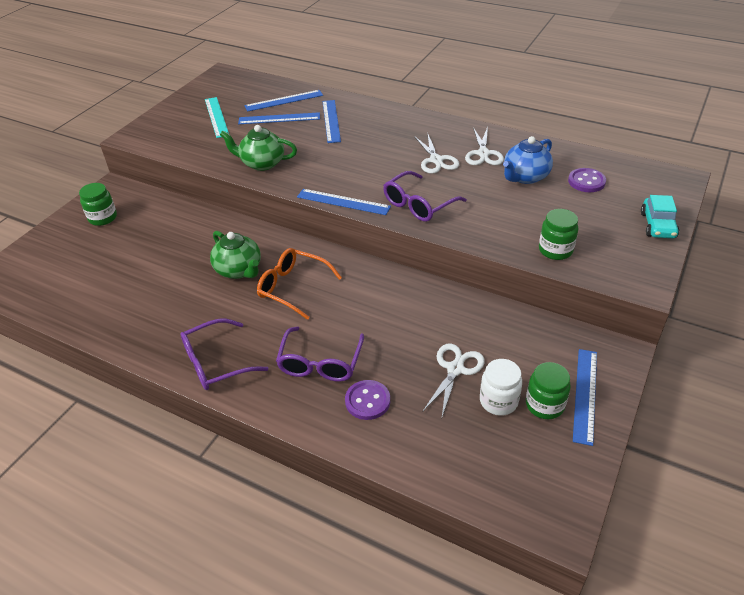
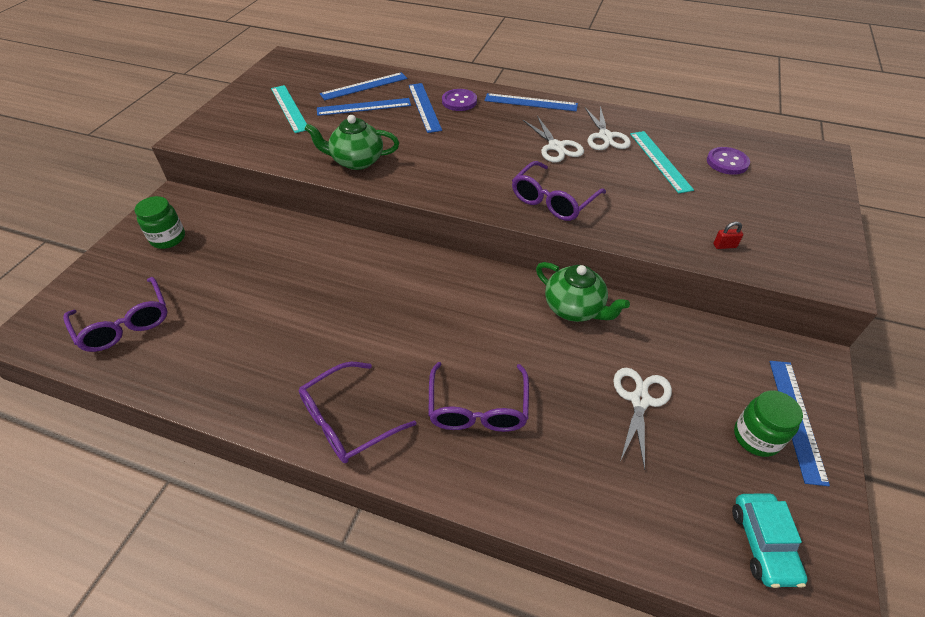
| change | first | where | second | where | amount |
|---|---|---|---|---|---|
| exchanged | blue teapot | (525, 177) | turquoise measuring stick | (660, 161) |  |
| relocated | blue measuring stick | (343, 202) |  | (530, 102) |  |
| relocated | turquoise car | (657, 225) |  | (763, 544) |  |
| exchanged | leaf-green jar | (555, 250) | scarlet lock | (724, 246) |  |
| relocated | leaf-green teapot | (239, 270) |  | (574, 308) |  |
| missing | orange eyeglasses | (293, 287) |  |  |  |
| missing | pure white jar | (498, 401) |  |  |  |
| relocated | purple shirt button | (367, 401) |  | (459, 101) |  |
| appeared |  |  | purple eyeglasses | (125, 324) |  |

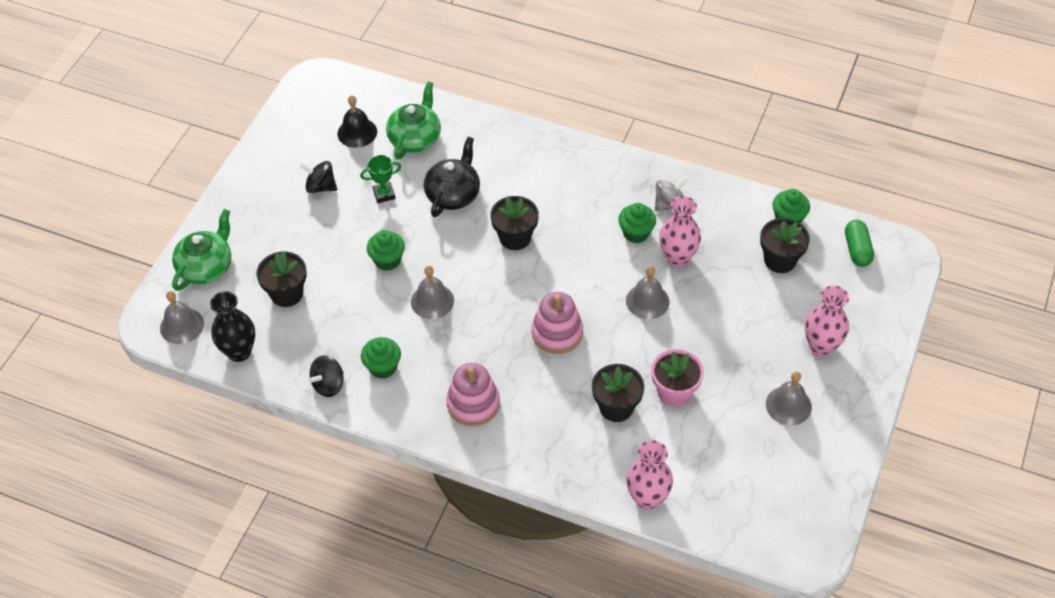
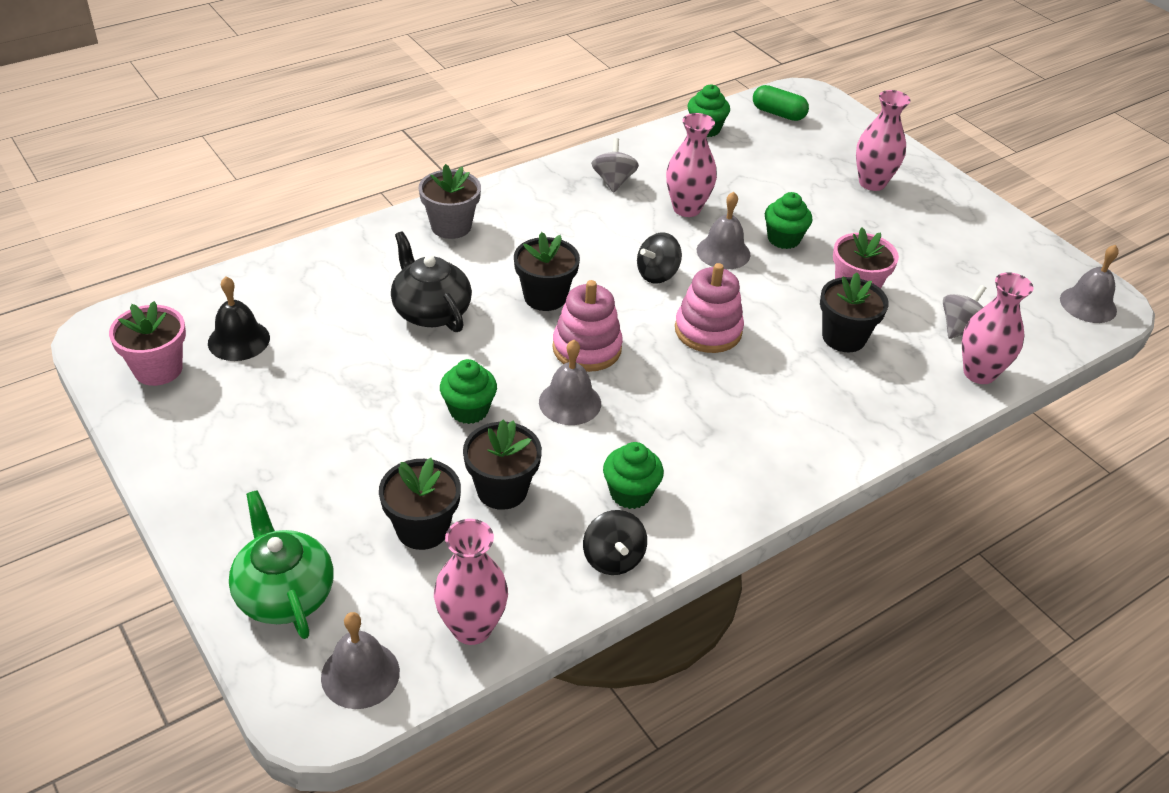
| change | first | where | second | where | amount |
|---|---|---|---|---|---|
| missing | leaf-green teapot | (415, 138) |  |  |  |
| missing | leaf-green prize cup | (384, 194) |  |  |  |
| relocated | jet-black toy top | (321, 187) |  | (657, 274) |  |
| relocated | leaf-green muffin | (636, 233) |  | (783, 239) |  |
| relocated | jet-black potted plant | (780, 260) |  | (502, 490) |  |
| colour | jet-black tall vase | (239, 352) | pink tall vase | (472, 628) |  |
| relocated | pink stacking toy | (473, 404) |  | (587, 348) |  |
| relocated | ash-grey hand bell | (788, 405) |  | (1088, 304) |  |
| appeared |  |  | ash-grey potted plant | (451, 226) |  |
| appeared |  |  | ash-grey toy top | (960, 328) |  |
| appeared |  |  | pink potted plant | (158, 369) |  |

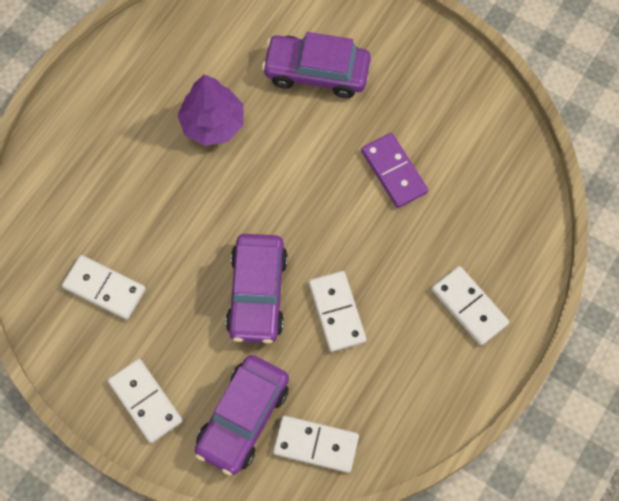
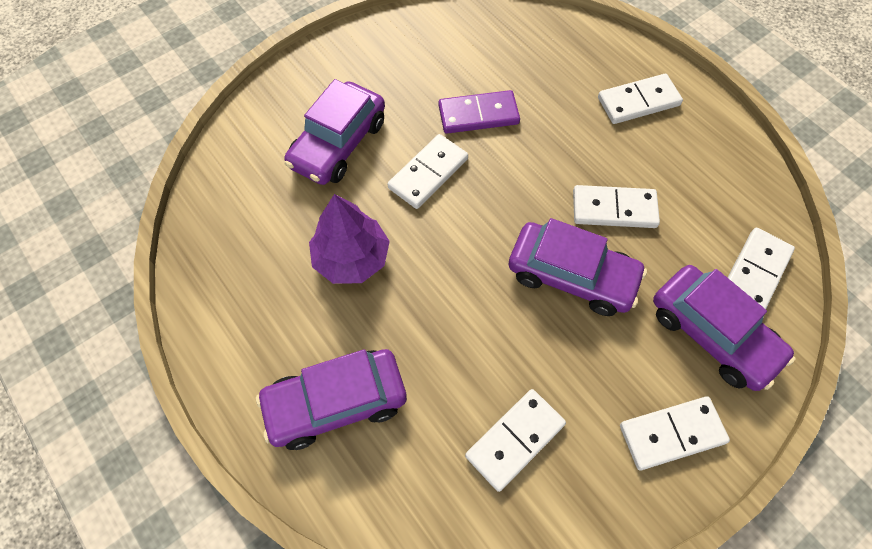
| change | first | where | second | where | amount |
|---|---|---|---|---|---|
| appeared |  |  | pure white domino | (428, 173) |  |
| appeared |  |  | purple car | (336, 403) |  |

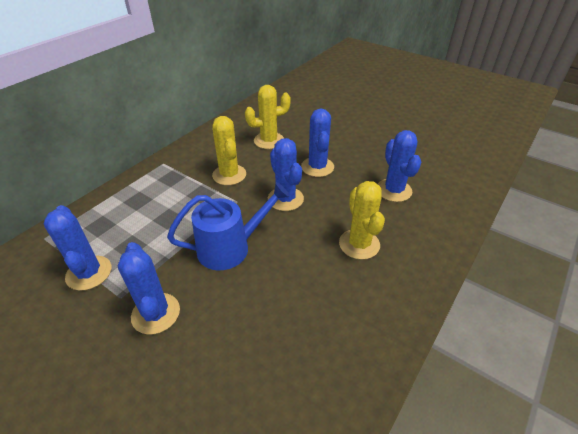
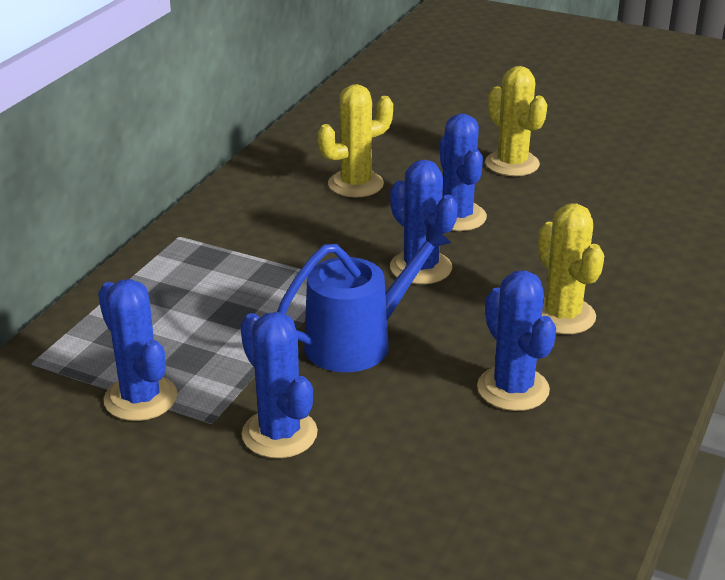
| change | first | where | second | where | amount |
|---|---|---|---|---|---|
| relocated | golden saguaro cactus | (229, 175) |  | (512, 164) |  |
| relocated | blue saguaro cactus | (394, 190) |  | (513, 389) |  |

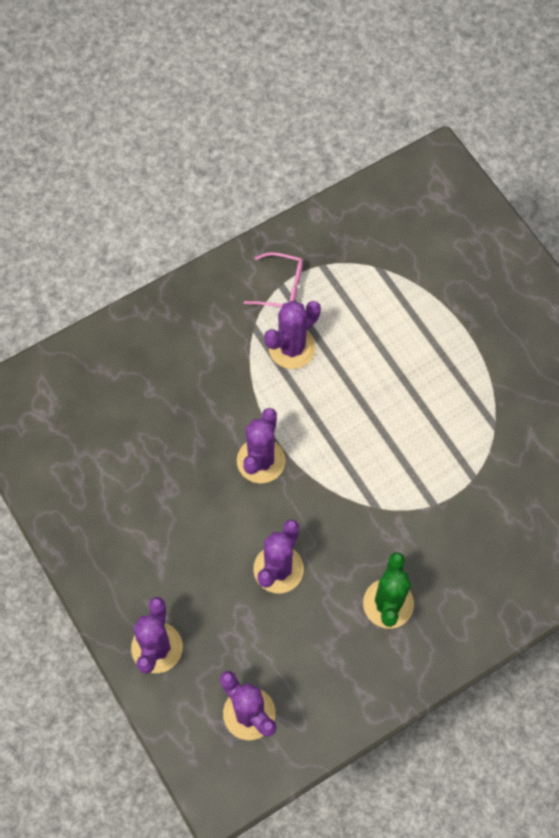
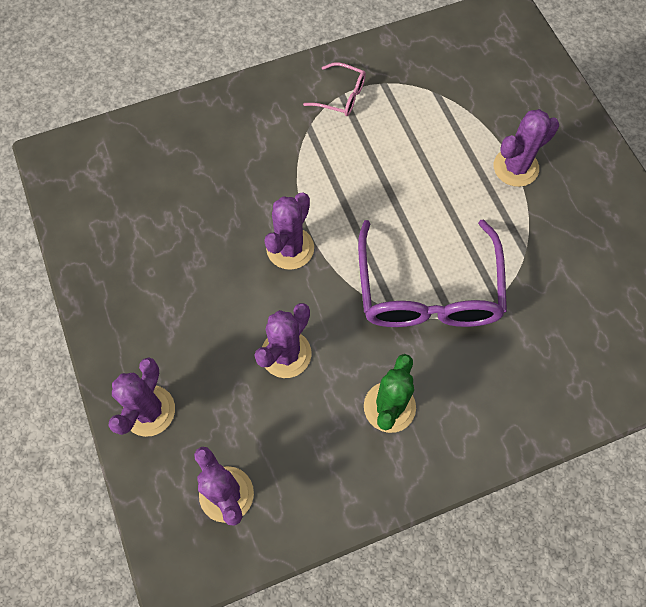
| change | first | where | second | where | amount |
|---|---|---|---|---|---|
| relocated | purple saguaro cactus | (292, 348) |  | (515, 167) |  |
| appeared |  |  | purple eyeglasses | (428, 291) |  |

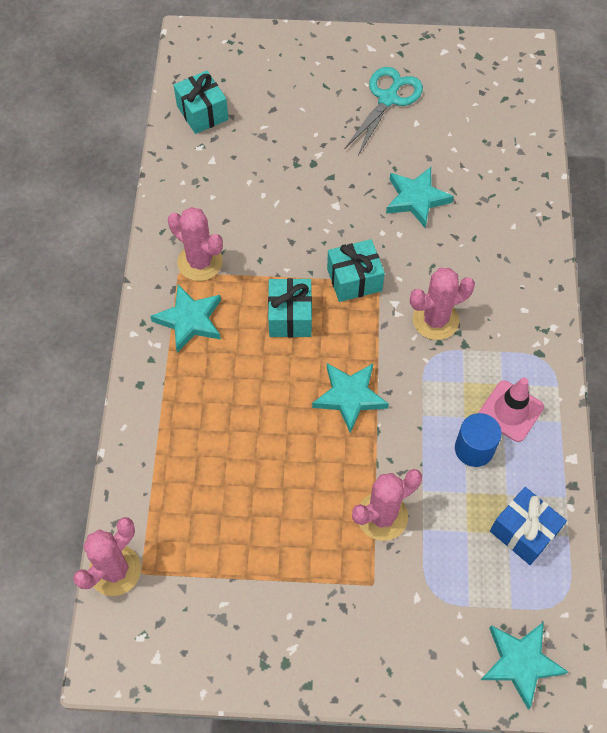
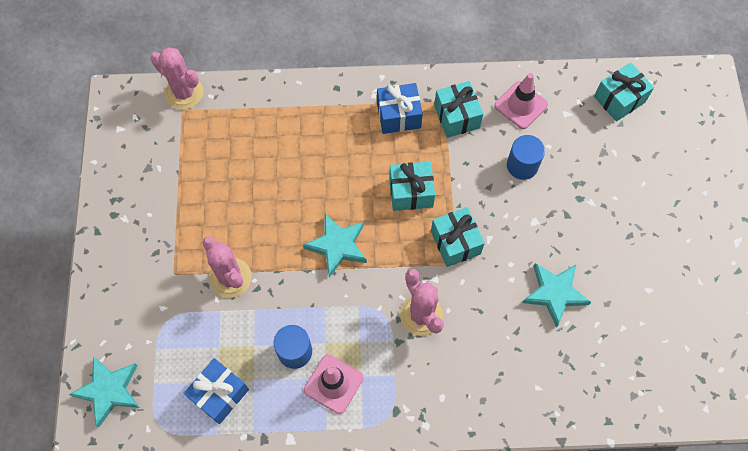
| change | first | where | second | where | amount |
|---|---|---|---|---|---|
| missing | turquoise shears | (388, 99) |  |  |  |
| exchanged | pink saguaro cactus | (200, 262) | turquoise gift | (456, 117) |  |
| exchanged | turquoise star | (189, 320) | blue gift | (398, 116) |  |
| appeared |  |  | pink road cone | (521, 105) |  |
| appeared |  |  | blue cylinder shape | (522, 165) |  |

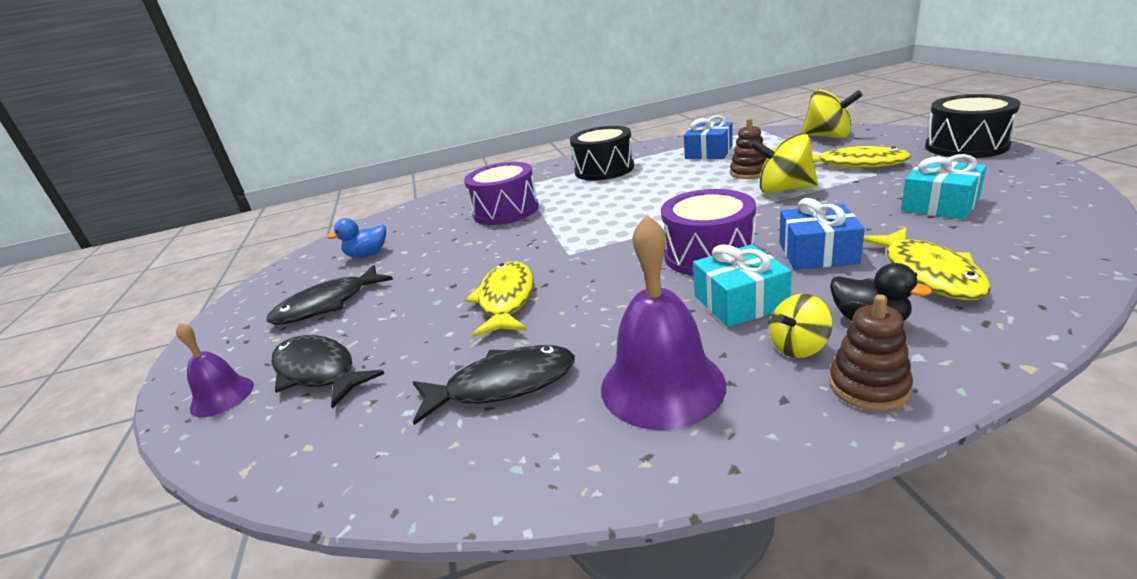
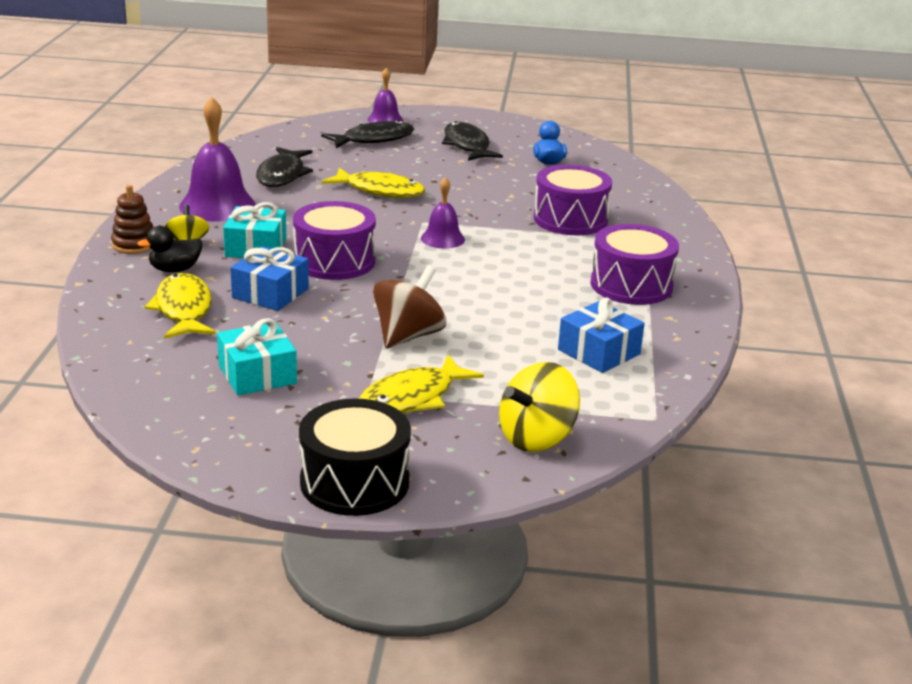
| change | first | where | second | where | amount |
|---|---|---|---|---|---|
| missing | dark brown stacking toy | (749, 172) |  |  |  |
| colour | jet-black snare drum | (604, 169) | purple snare drum | (631, 285) |  |
| colour | golden toy top | (784, 190) | dark brown toy top | (408, 336) |  |
| spun | golden fish figure | (928, 273) |  | (183, 309) | 60 degrees clockwise |
| appeared |  |  | purple hand bell | (442, 239) |  |

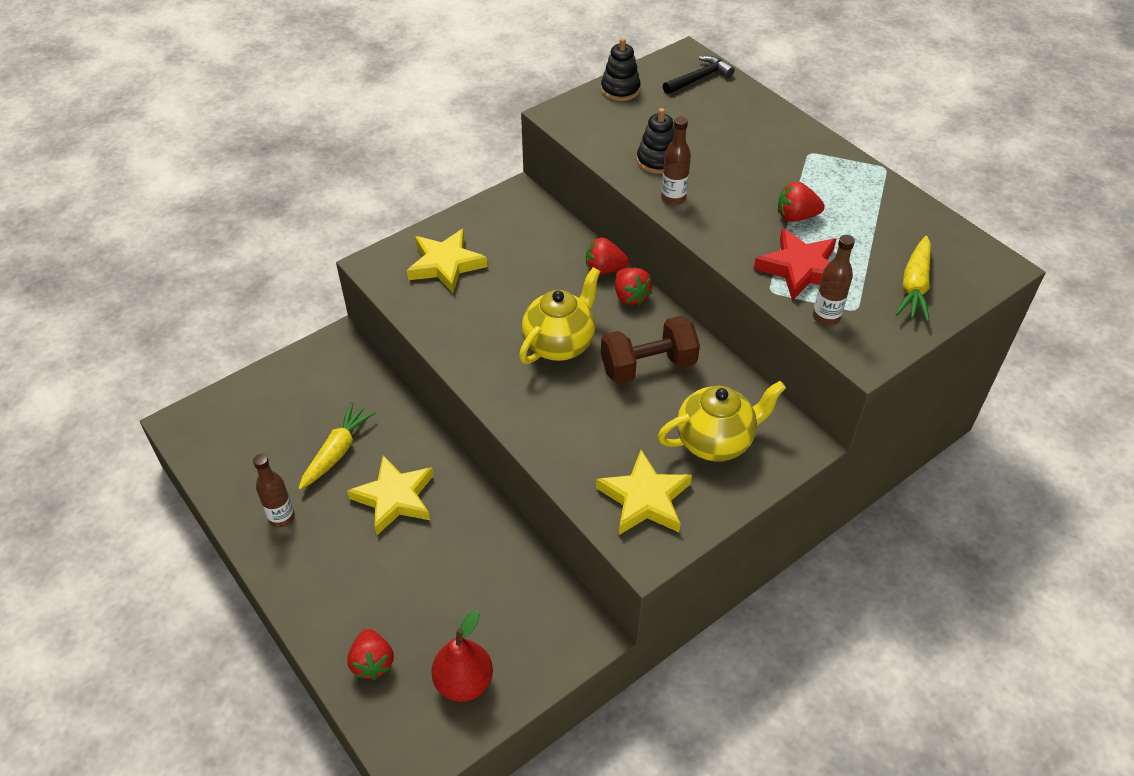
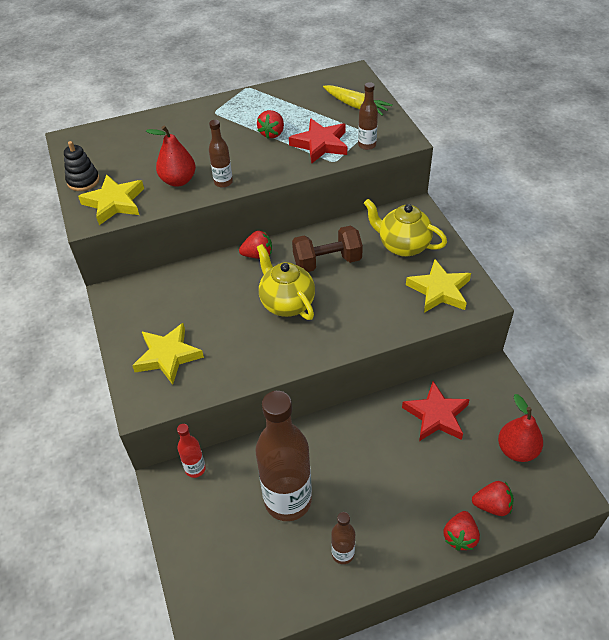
| change | first | where | second | where | amount |
|---|---|---|---|---|---|
| missing | jet-black carpenter's hammer | (699, 78) |  |  |  |
| exchanged | jet-black stacking toy | (657, 160) | scarlet pear fruit | (178, 181) |  |
| relocated | scarlet berry | (604, 269) |  | (460, 537) |  |
| spun | dark brown hand weight | (648, 366) |  | (327, 262) | 75 degrees clockwise |
| spun | golden teapot | (715, 441) |  | (403, 246) | 60 degrees counterclockwise |
| exchanged | golden root vegetable | (337, 451) | dark brown drink bottle | (288, 500) |  |
| relocated | golden star | (394, 498) |  | (114, 203) |  |
| appeared |  |  | scarlet star | (436, 415) |  |
| appeared |  |  | scarlet drink bottle | (195, 469) |  |

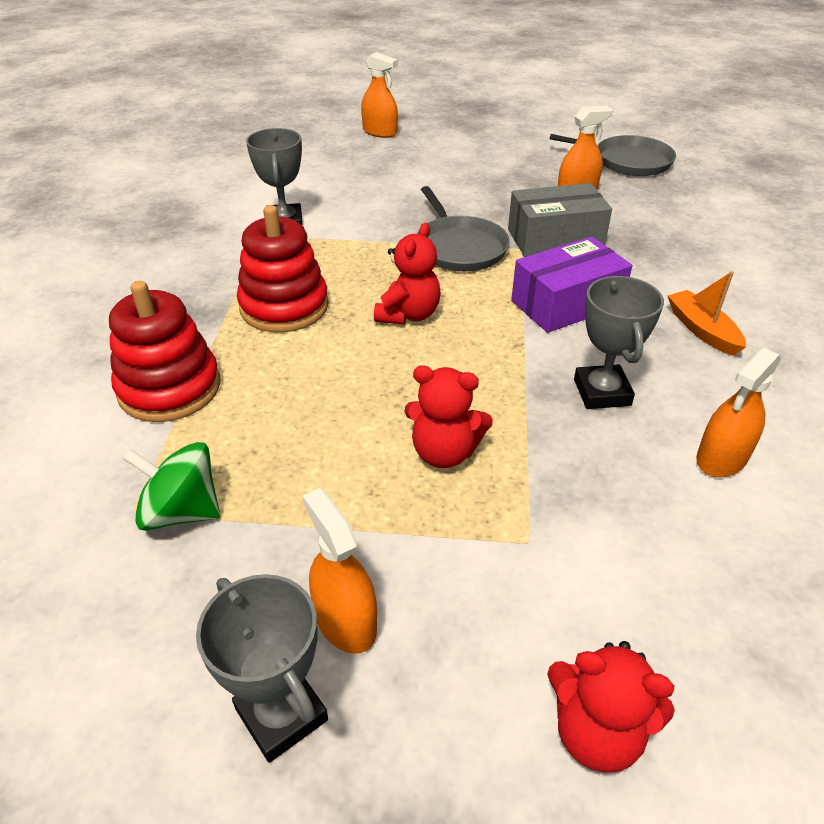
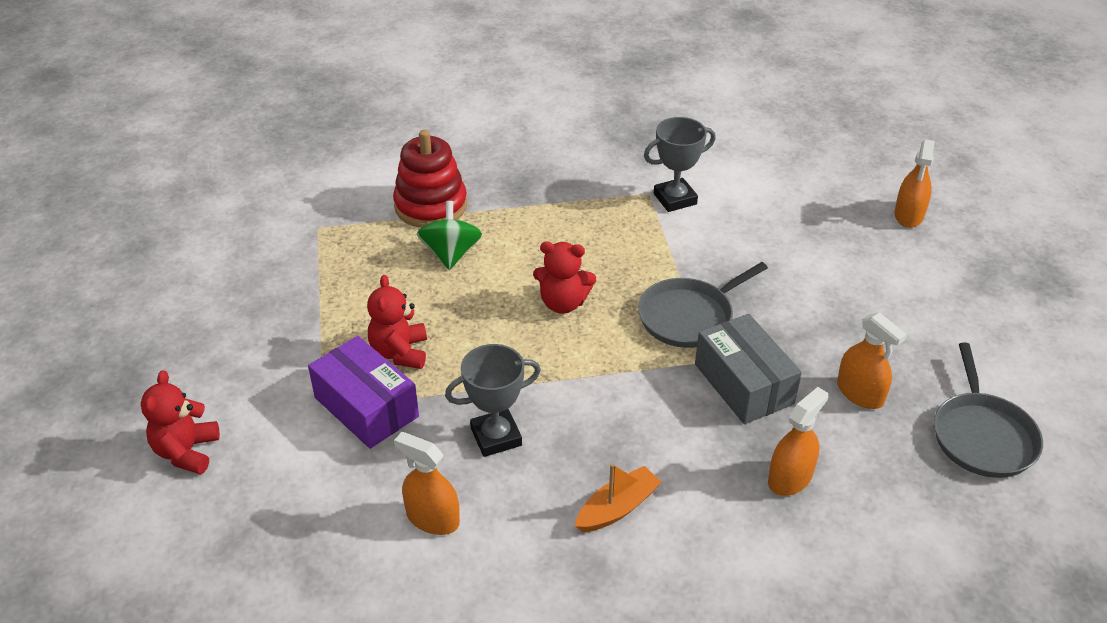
| change | first | where | second | where | amount |
|---|---|---|---|---|---|
| missing | scarlet stacking toy | (284, 306) |  |  |  |
| relocated | purple package | (566, 303) |  | (366, 407) |  |
| relocated | leaf-green toy top | (181, 511) |  | (451, 254) |  |
| relocated | orange spray cleaner | (345, 620) |  | (790, 478) |  |
| missing | ash-grey prize cup | (281, 714) |  |  |  |

